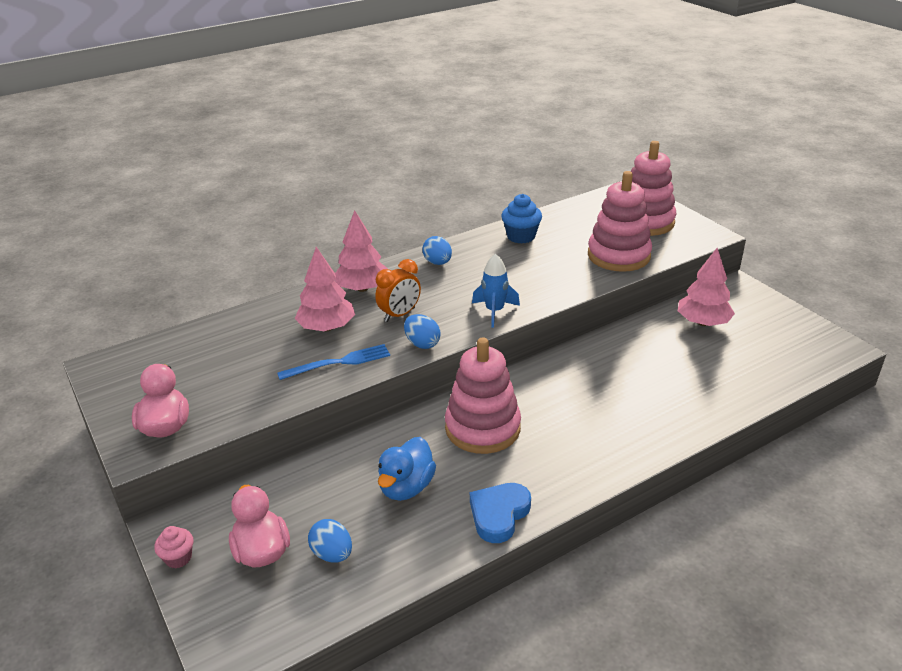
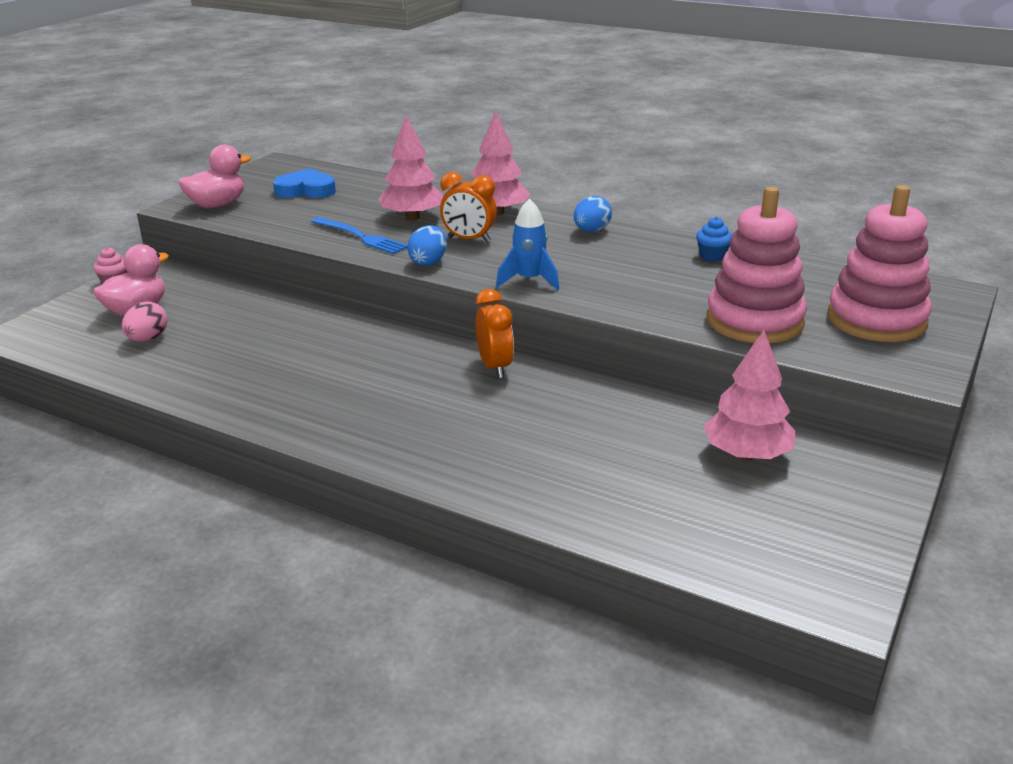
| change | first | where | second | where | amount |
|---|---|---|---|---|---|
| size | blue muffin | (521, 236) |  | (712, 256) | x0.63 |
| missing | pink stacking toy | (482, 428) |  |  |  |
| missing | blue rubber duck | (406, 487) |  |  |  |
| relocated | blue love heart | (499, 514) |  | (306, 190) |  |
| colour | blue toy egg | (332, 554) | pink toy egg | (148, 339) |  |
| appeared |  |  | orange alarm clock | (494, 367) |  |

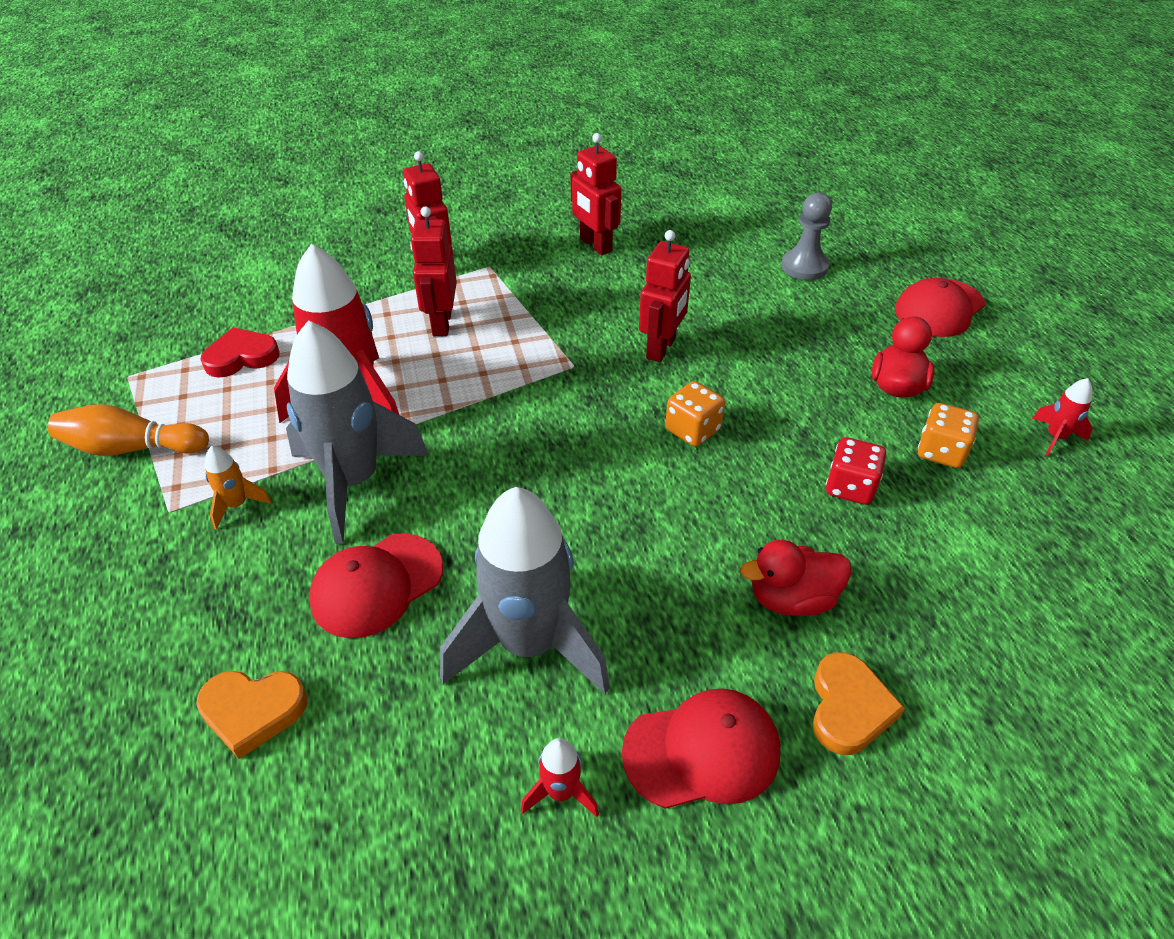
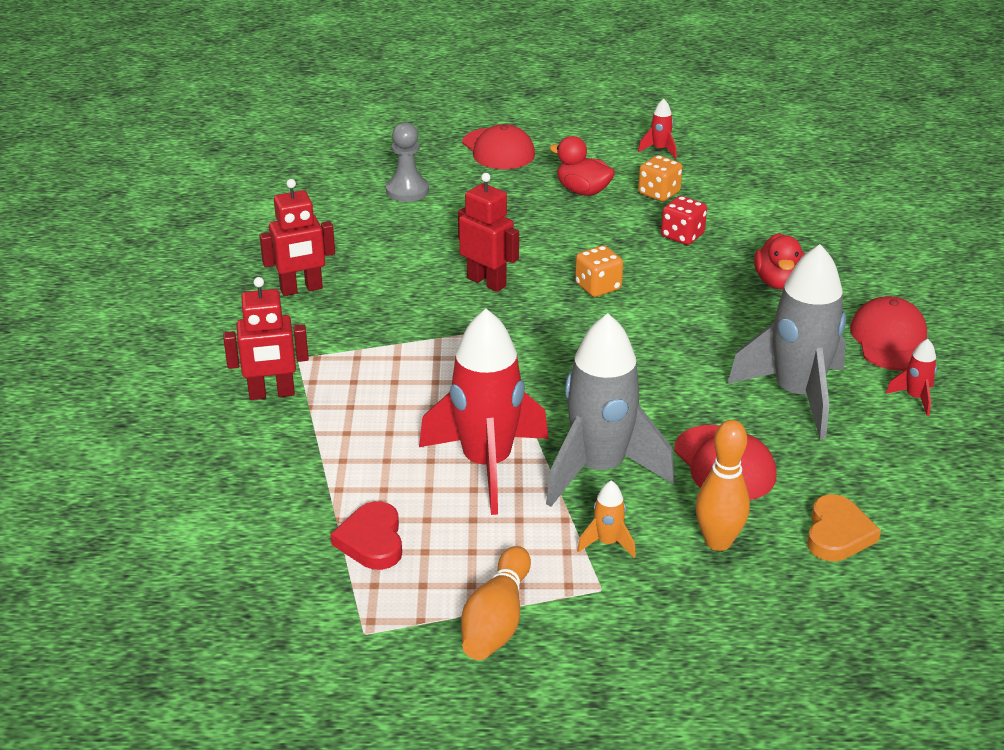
| change | first | where | second | where | amount |
|---|---|---|---|---|---|
| missing | scarlet robot figure | (441, 323) |  |  |  |
| missing | orange love heart | (848, 707) |  |  |  |
| appeared |  |  | orange skittle | (718, 542) |  |

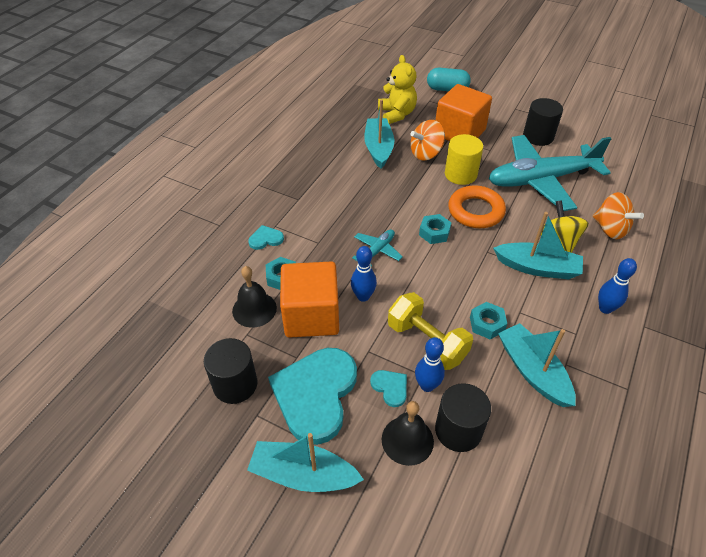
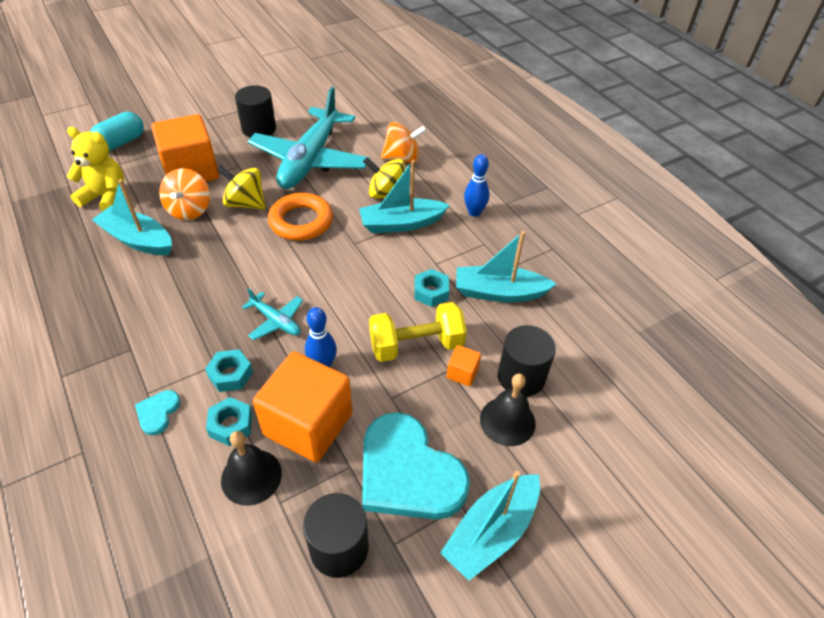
| change | first | where | second | where | amount |
|---|---|---|---|---|---|
| exchanged | golden cylinder shape | (460, 174) | golden toy top | (245, 203) |  |
| spun | turquoise boat | (537, 268) |  | (401, 224) | 150 degrees counterclockwise |
| relocated | turquoise nut | (434, 233) |  | (230, 374) |  |
| spun | turquoise aeroplane | (377, 251) |  | (276, 321) | 150 degrees clockwise |
| exchanged | blue skittle | (427, 385) | orange solid cube | (462, 373) |  |
| missing | turquoise love heart | (390, 387) |  |  |  |

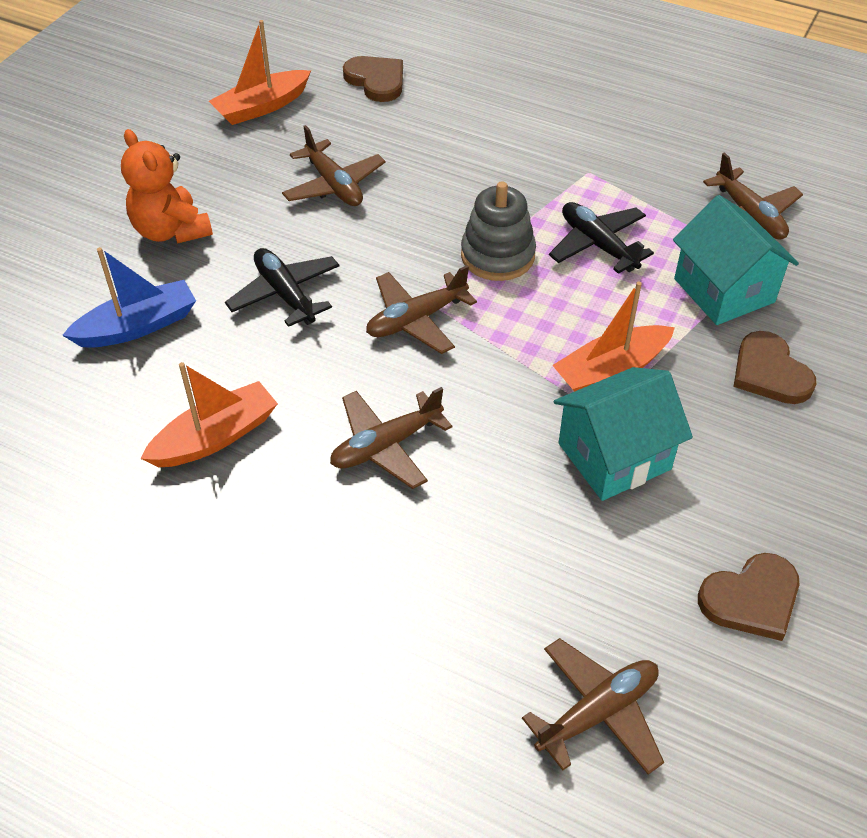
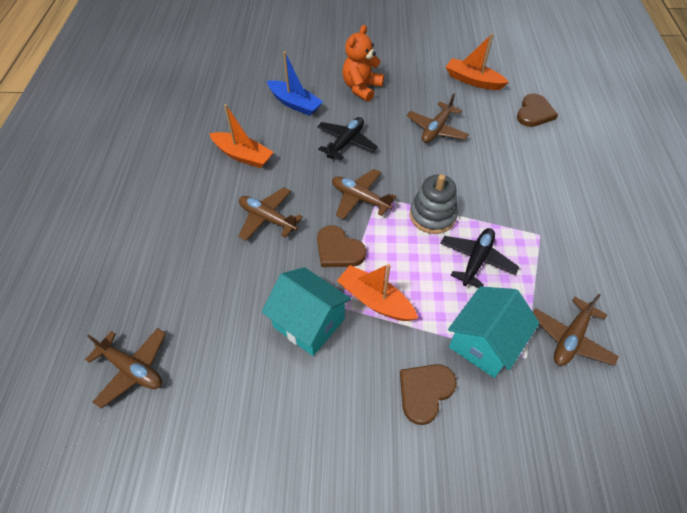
| change | first | where | second | where | amount |
|---|---|---|---|---|---|
| relocated | dark brown love heart | (751, 599) |  | (338, 250) |  |

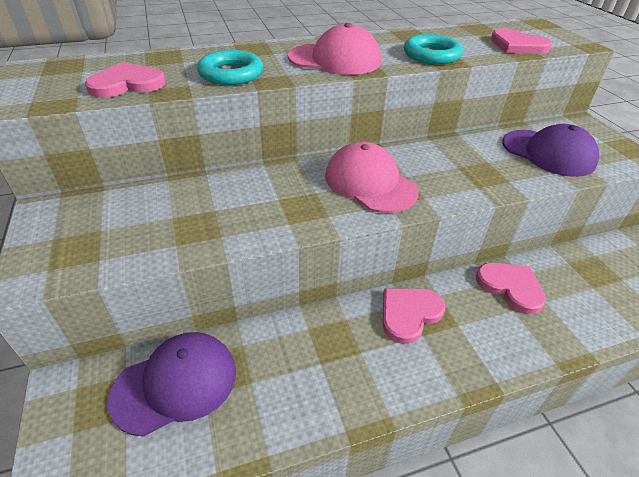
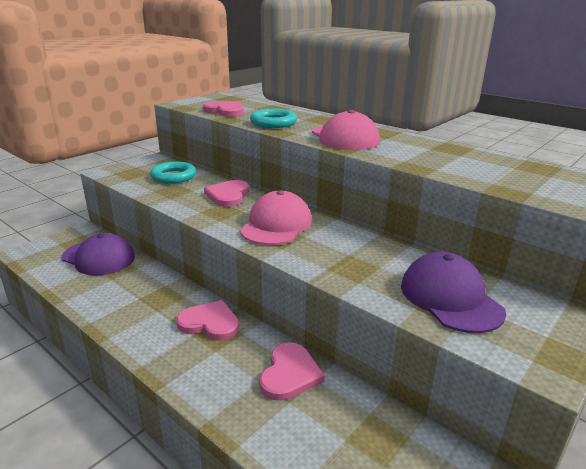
| change | first | where | second | where | amount |
|---|---|---|---|---|---|
| relocated | pink love heart | (517, 45) |  | (228, 195) |  |
| relocated | turquoise torus | (431, 55) |  | (173, 176) |  |
| spun | purple baseball cap | (548, 153) |  | (450, 298) | 150 degrees clockwise |

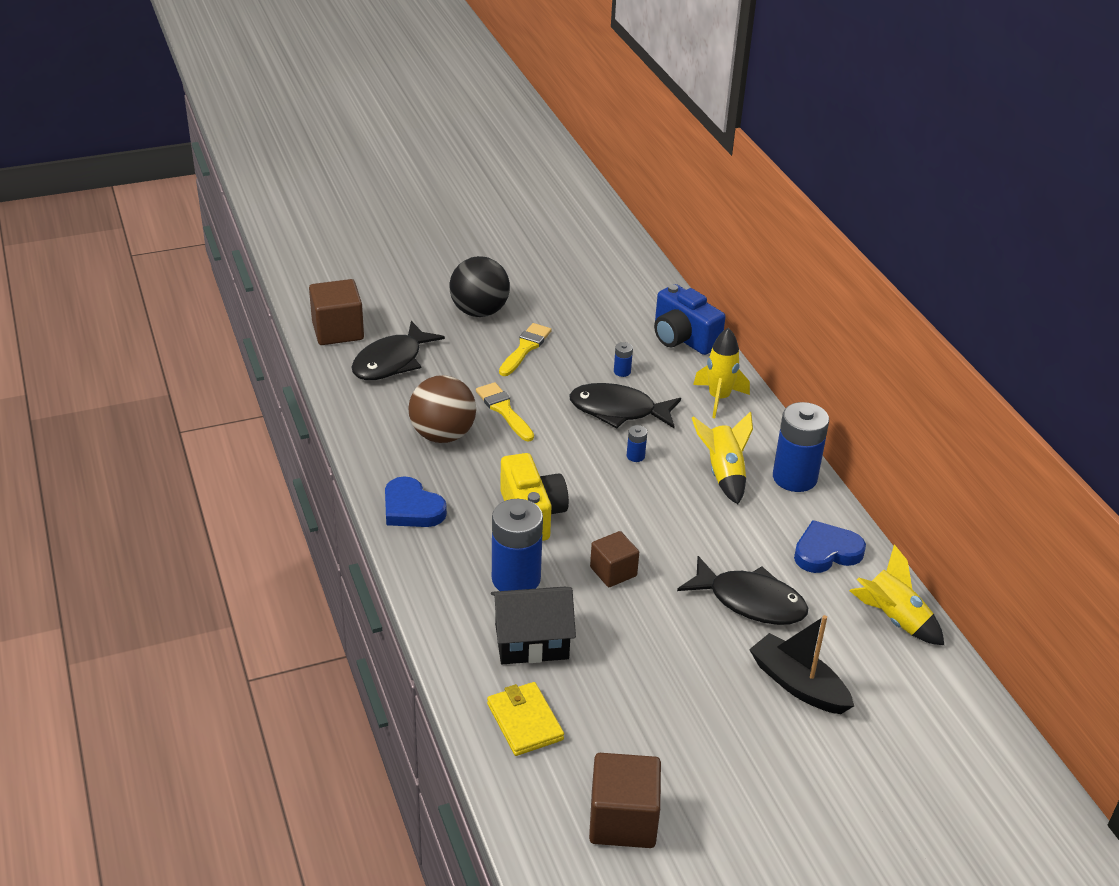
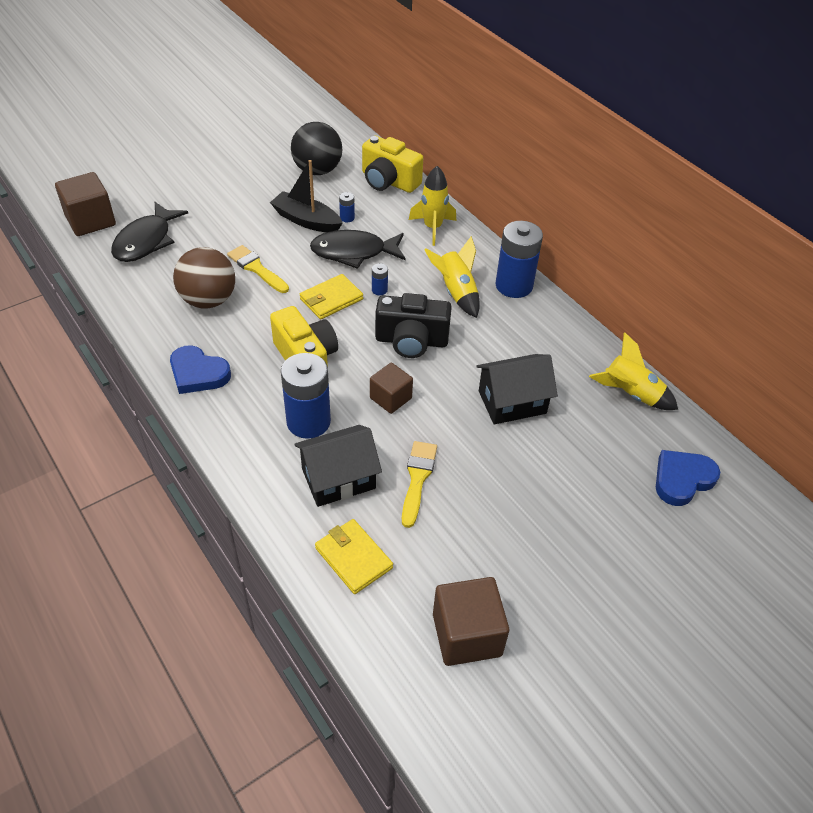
| change | first | where | second | where | amount |
|---|---|---|---|---|---|
| relocated | jet-black play ball | (479, 311) |  | (317, 170) |  |
| colour | blue photo camera | (683, 338) | golden photo camera | (388, 181) |  |
| relocated | golden paintbrush | (525, 348) |  | (417, 478) |  |
| relocated | blue love heart | (826, 552) |  | (682, 479) |  |
| exchanged | jet-black fish figure | (750, 601) | jet-black cottage | (512, 402) |  |
| relocated | jet-black boat | (798, 685) |  | (306, 220) |  |
| appeared |  |  | golden card wallet | (331, 299) |  |
| appeared |  |  | jet-black photo camera | (411, 341) |  |

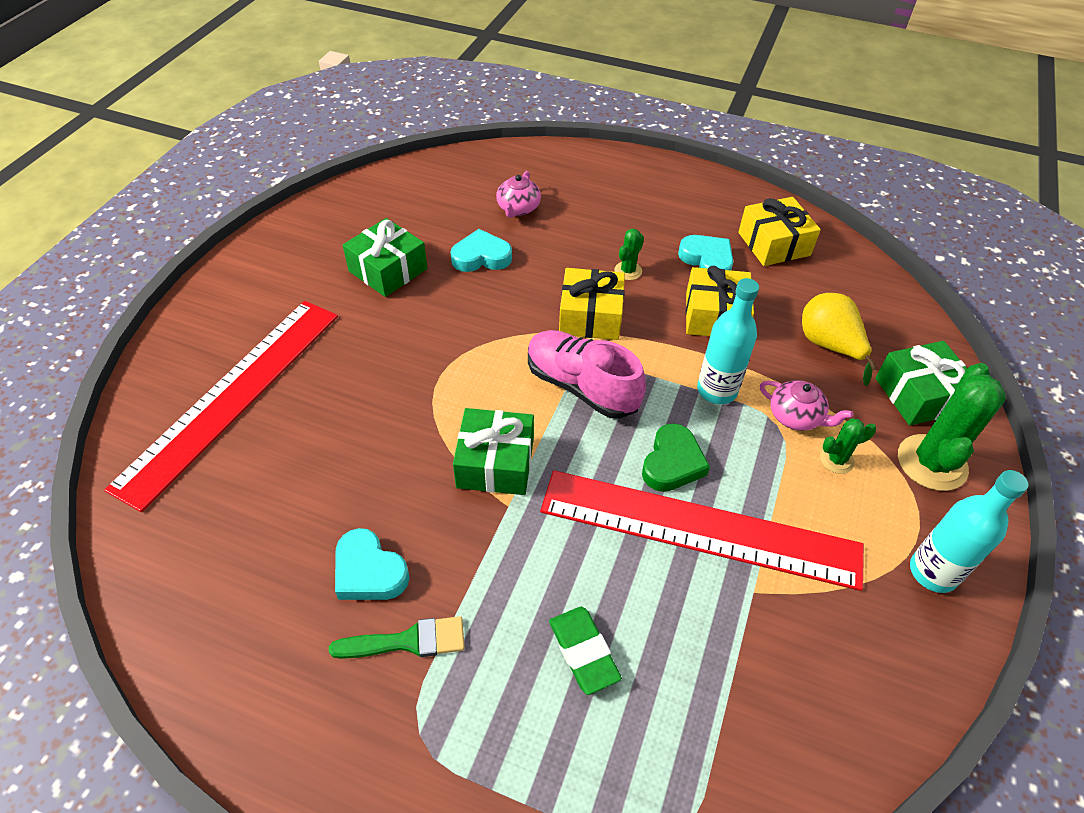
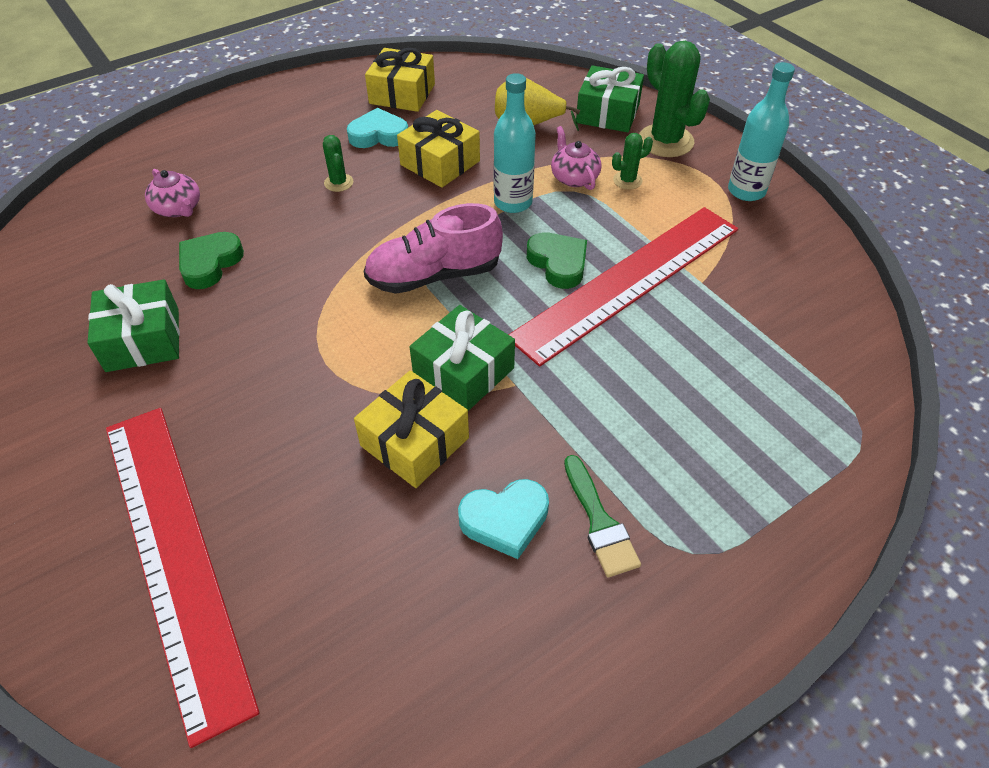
| change | first | where | second | where | amount |
|---|---|---|---|---|---|
| colour | turquoise love heart | (481, 257) | leaf-green love heart | (210, 263) |  |
| relocated | golden gift | (590, 316) |  | (414, 441) |  |
| spun | pink teapot | (796, 416) |  | (574, 177) | 90 degrees counterclockwise |
| spun | leaf-green saguaro cactus | (836, 460) |  | (627, 180) | 45 degrees clockwise |
| missing | leaf-green eraser | (583, 652) |  |  |  |
| spun | leaf-green paintbrush | (407, 641) |  | (599, 522) | 135 degrees clockwise |

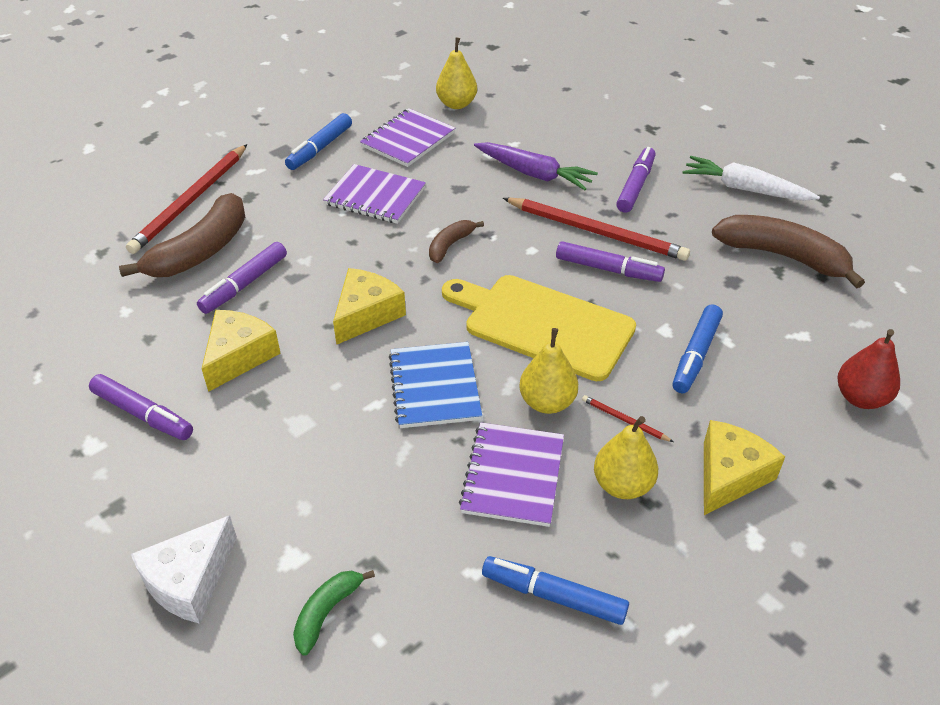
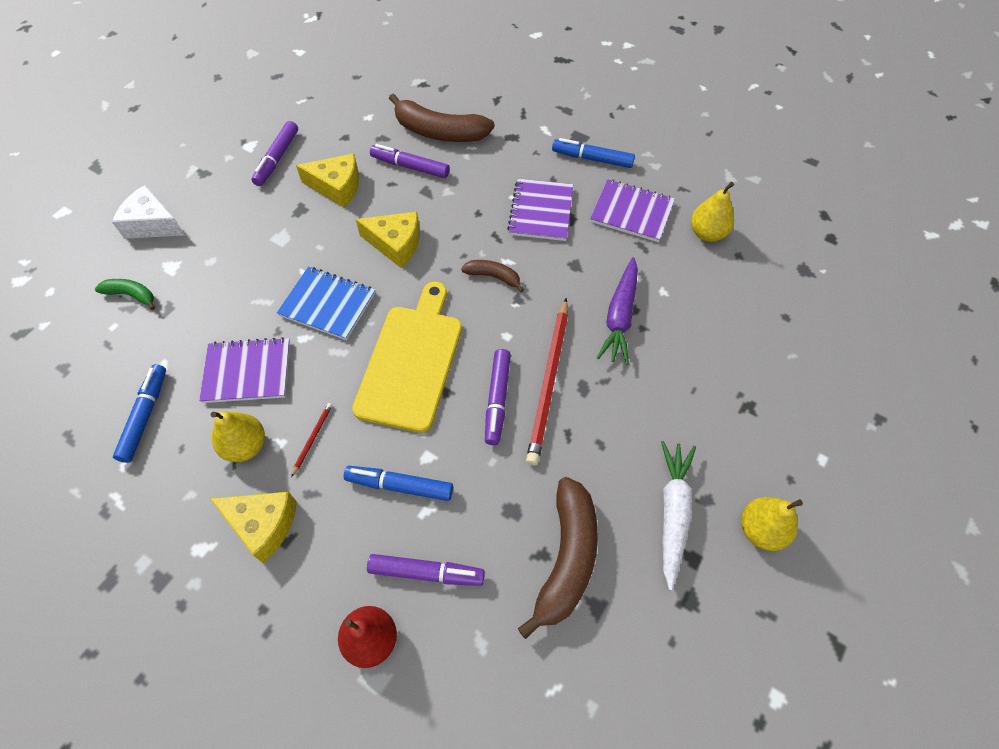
| change | first | where | second | where | amount |
|---|---|---|---|---|---|
| missing | scarlet lead pencil | (190, 201) |  |  |  |
| relocated | purple marker pen | (635, 186) |  | (426, 572) |  |
| relocated | golden pear fruit | (547, 402) |  | (761, 530) |  |
| spun | blue notebook | (435, 387) |  | (327, 304) | 45 degrees clockwise |

